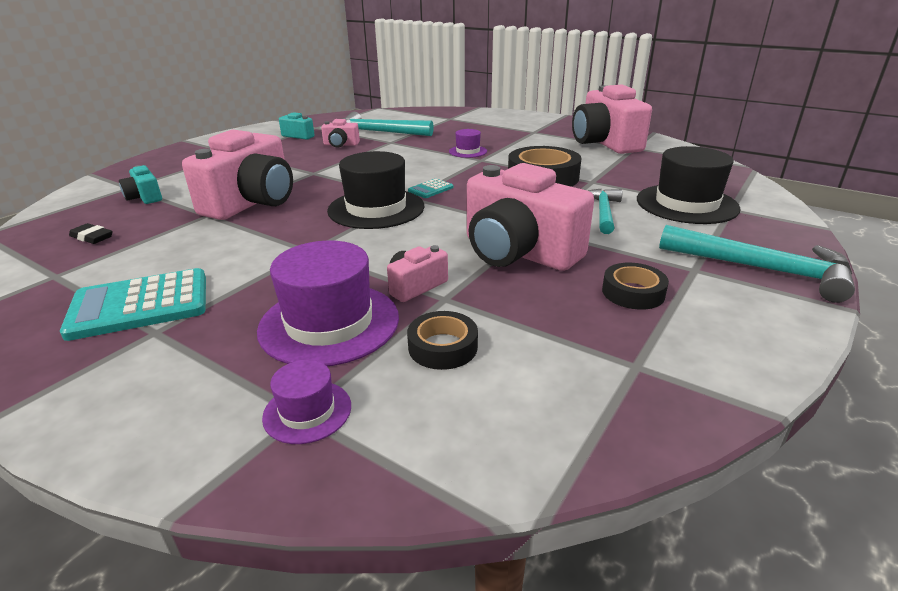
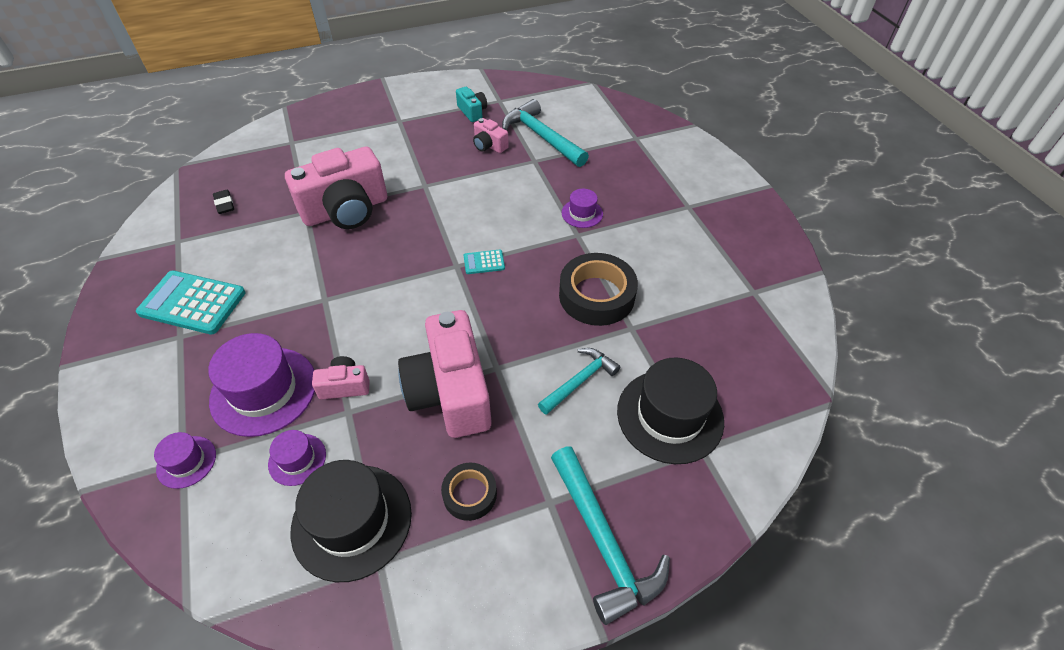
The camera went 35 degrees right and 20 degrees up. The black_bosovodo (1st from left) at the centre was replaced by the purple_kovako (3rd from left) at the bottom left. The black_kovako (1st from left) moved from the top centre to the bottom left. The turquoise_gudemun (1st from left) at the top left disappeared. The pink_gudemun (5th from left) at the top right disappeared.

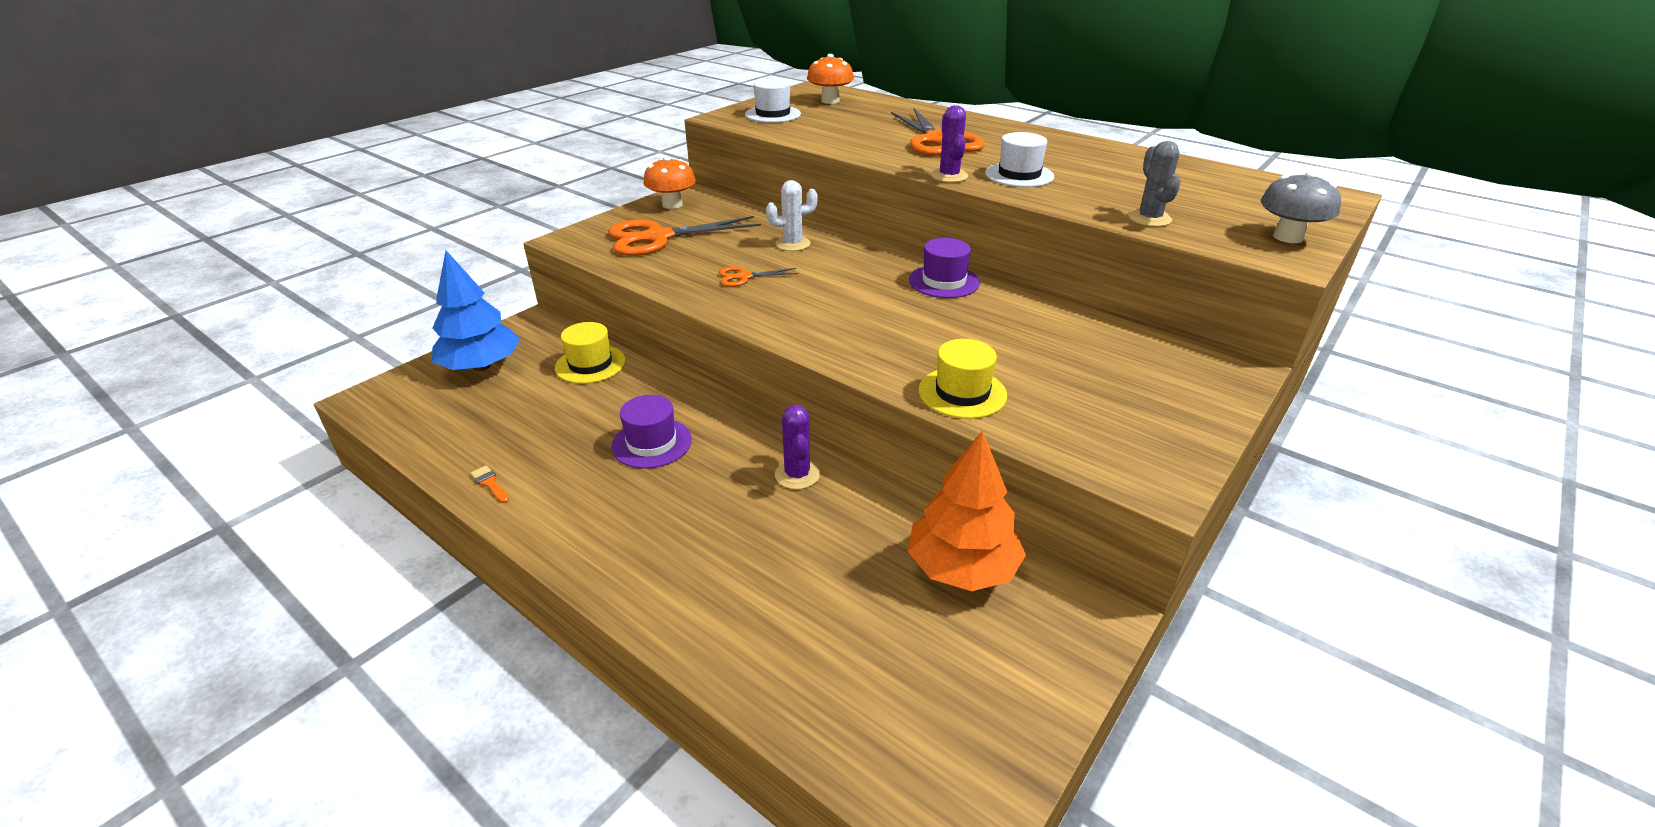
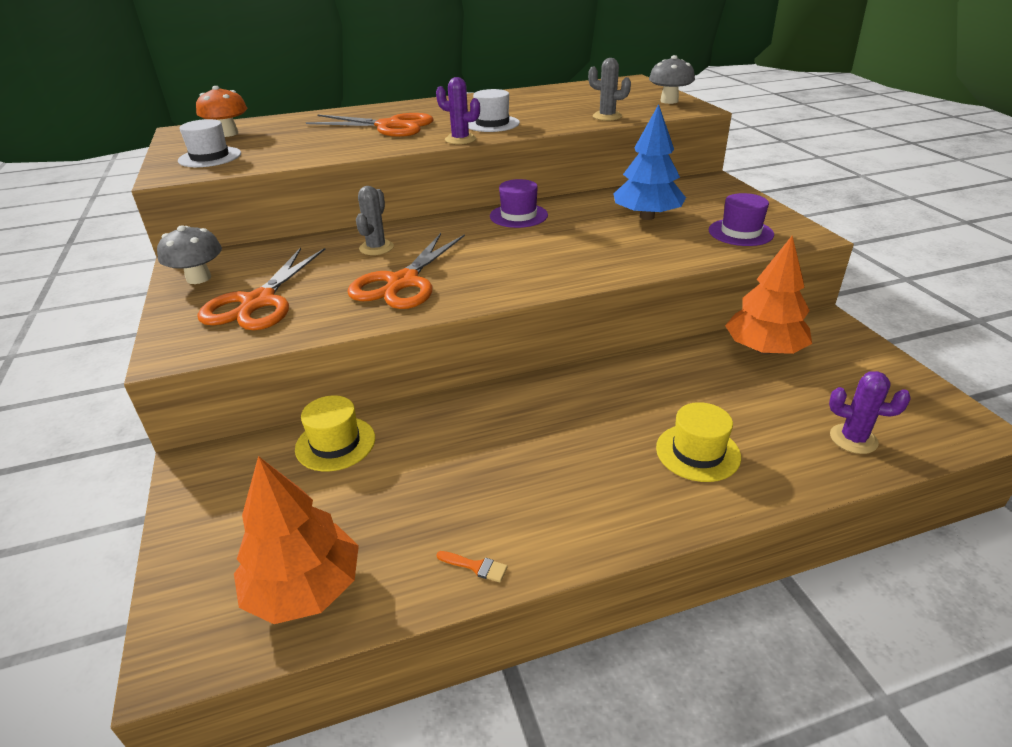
The camera went 55 degrees left and 0 degrees up. The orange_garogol (1st from left) at the top centre became the grey_garogol (1st from left) at the middle left. The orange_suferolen (1st from left) at the bottom left appeared. The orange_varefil (2nd from left in the first image) at the centre changed to 2.09 times the size. The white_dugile at the top centre became the grey_dugile (1st from left) at the top centre. The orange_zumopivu at the middle left turned 150 degrees counterclockwise. The blue_suferolen moved from the middle left to the top centre. The yellow_kovako (2nd from left) moved from the centre to the middle right. The purple_kovako (1st from left in the first image) moved from the centre to the top right. The purple_dugile (1st from left in the first image) moved from the centre to the middle right.

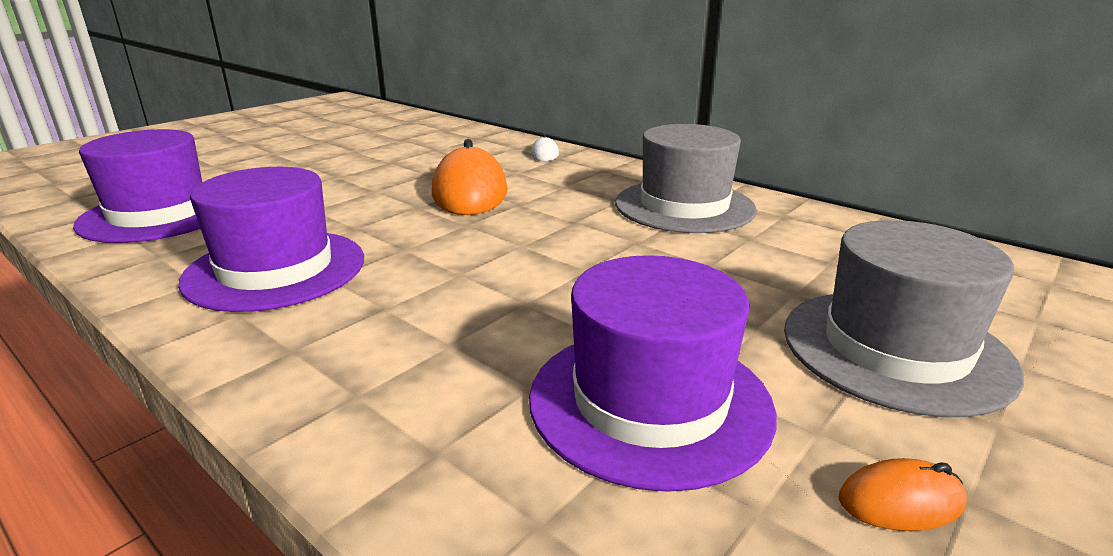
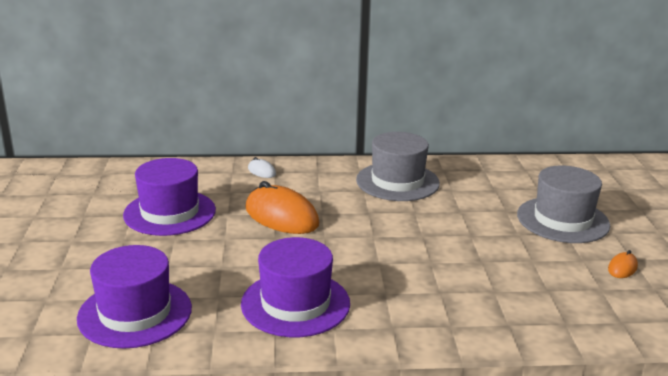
The camera went 45 degrees left and 0 degrees up. The purple_kovako (3rd from left in the first image) moved from the bottom centre to the middle left.

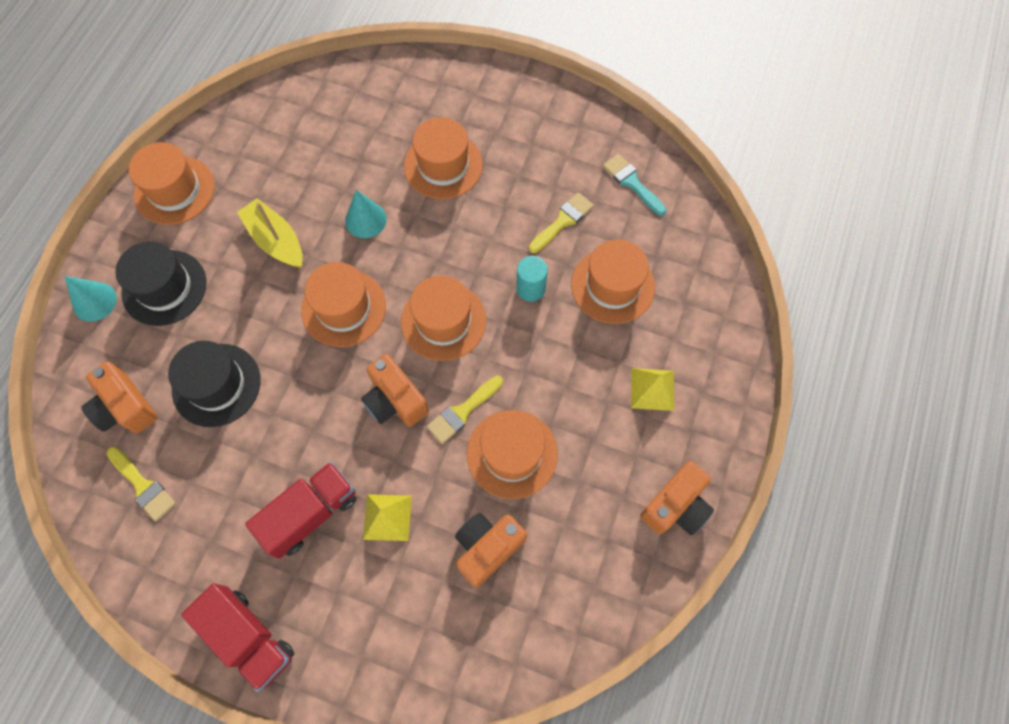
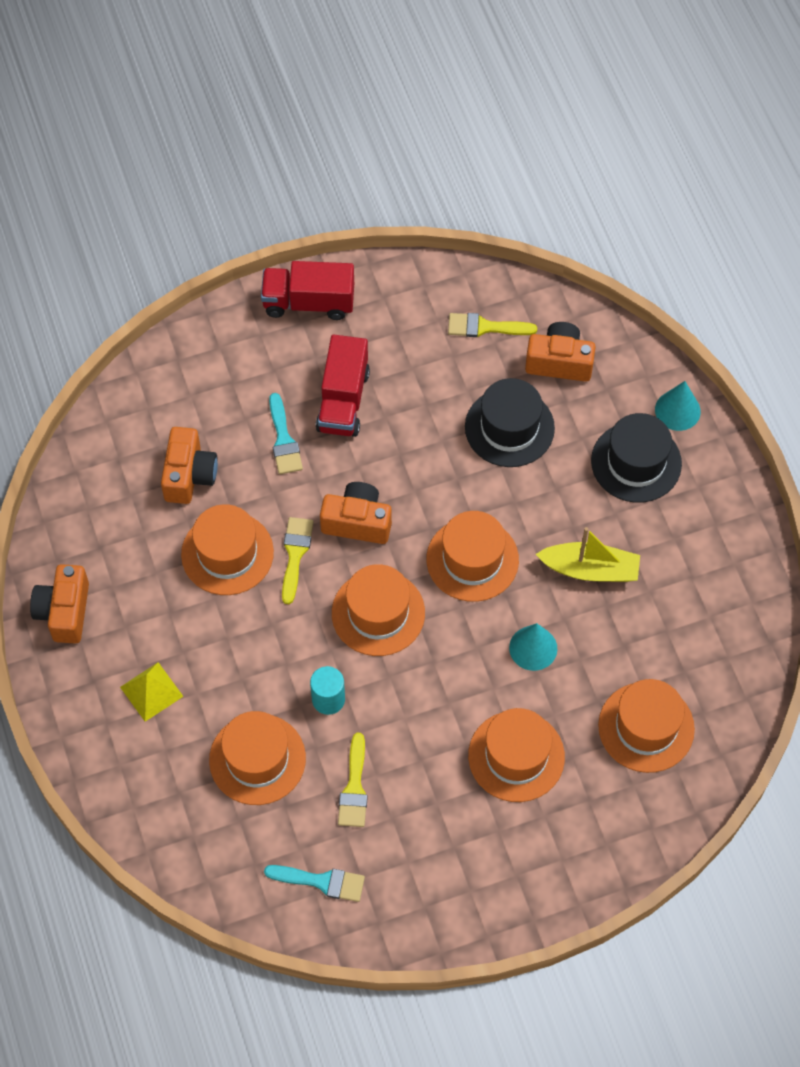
The camera went 140 degrees right and 5 degrees down. The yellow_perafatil (1st from left) at the bottom centre was replaced by the turquoise_zumopivu (1st from left) at the centre. The orange_kovako (1st from left in the first image) moved from the top left to the bottom right.

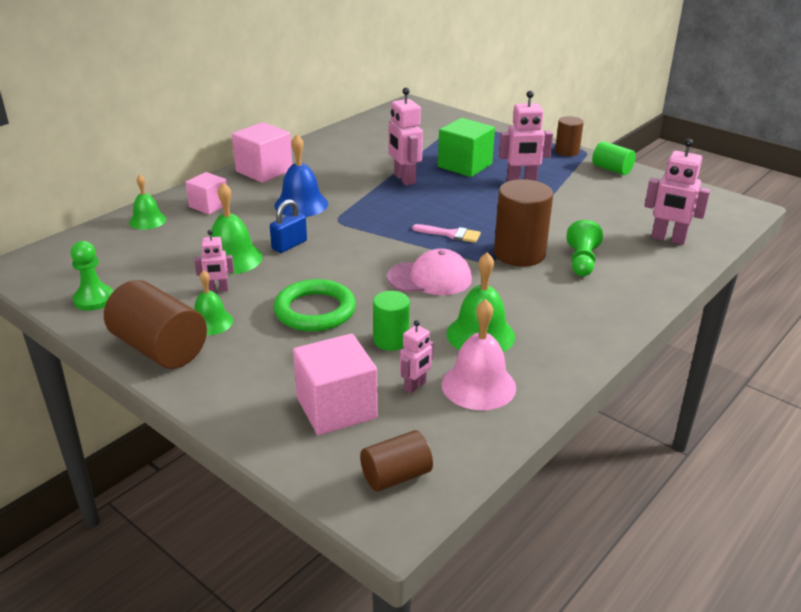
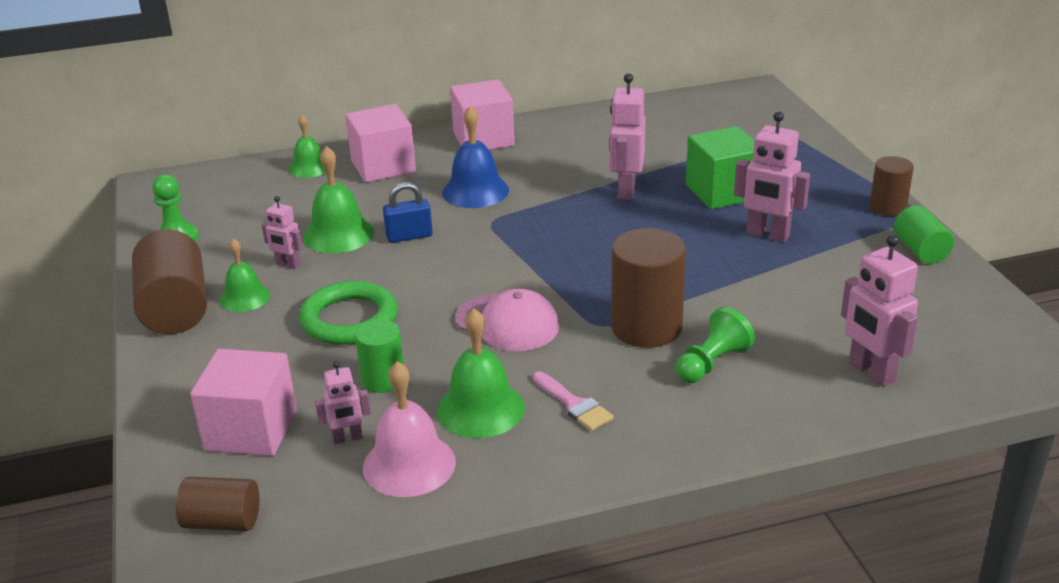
The camera went 35 degrees right and 0 degrees up. The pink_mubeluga (1st from left in the first image) at the top left changed to 1.56 times the size. The pink_zumopivu moved from the centre to the bottom centre.

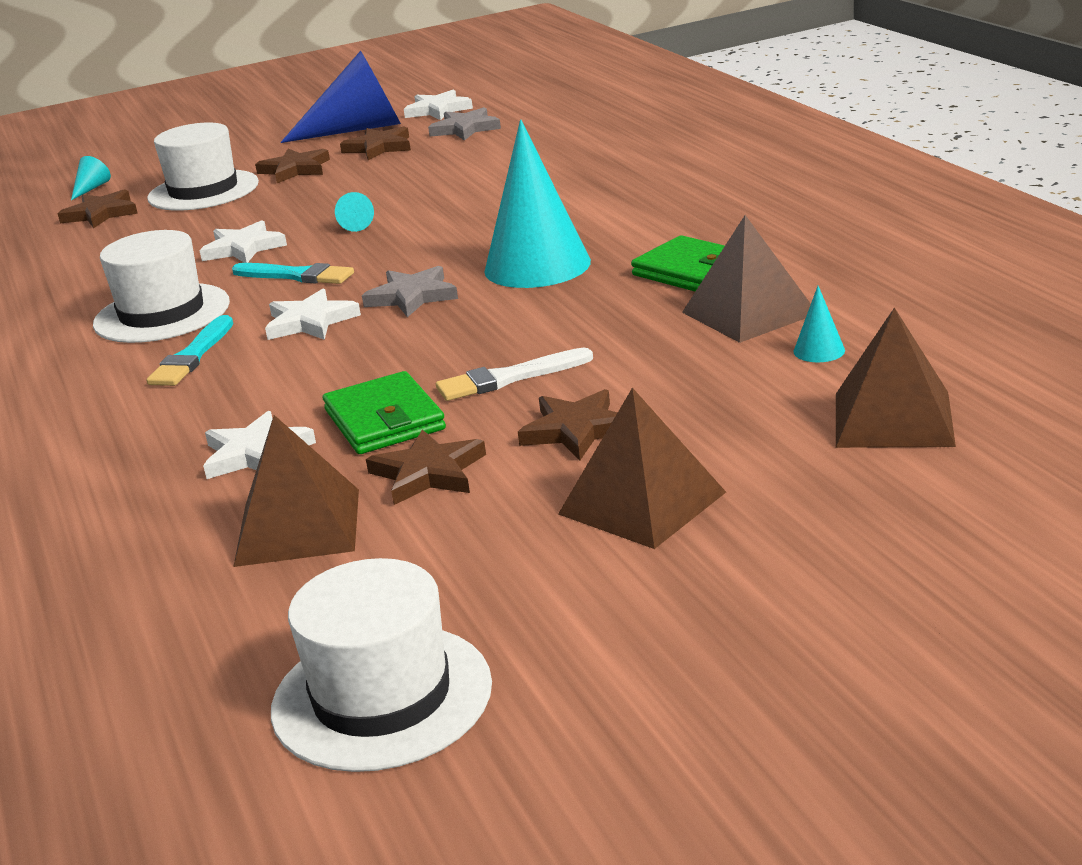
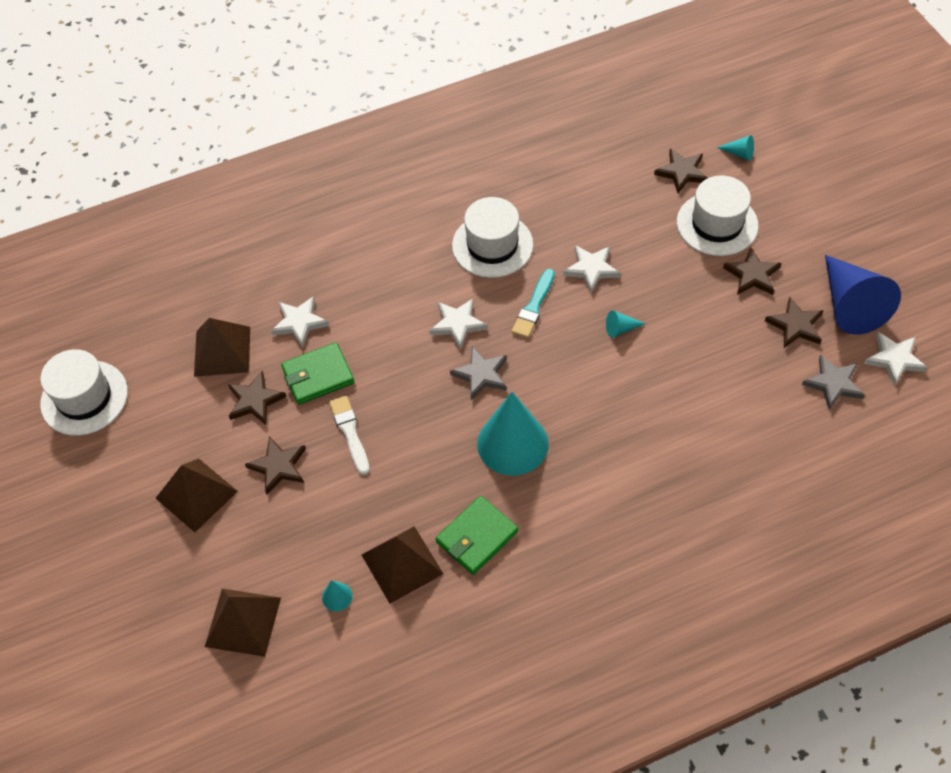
The camera went 90 degrees right and 30 degrees up. The turquoise_zumopivu (1st from left) at the middle left disappeared.

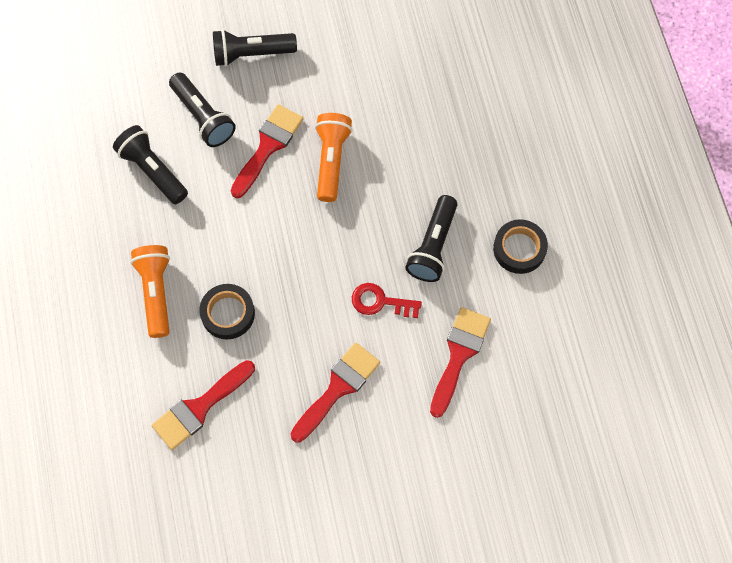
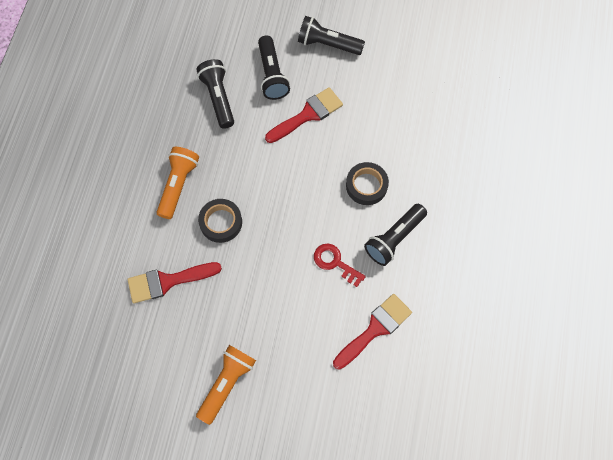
The camera went 25 degrees right and 0 degrees up. The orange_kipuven (2nd from left) moved from the top centre to the bottom centre. The black_bosovodo (2nd from left) moved from the middle right to the centre. The red_zumopivu (3rd from left) at the bottom centre disappeared.

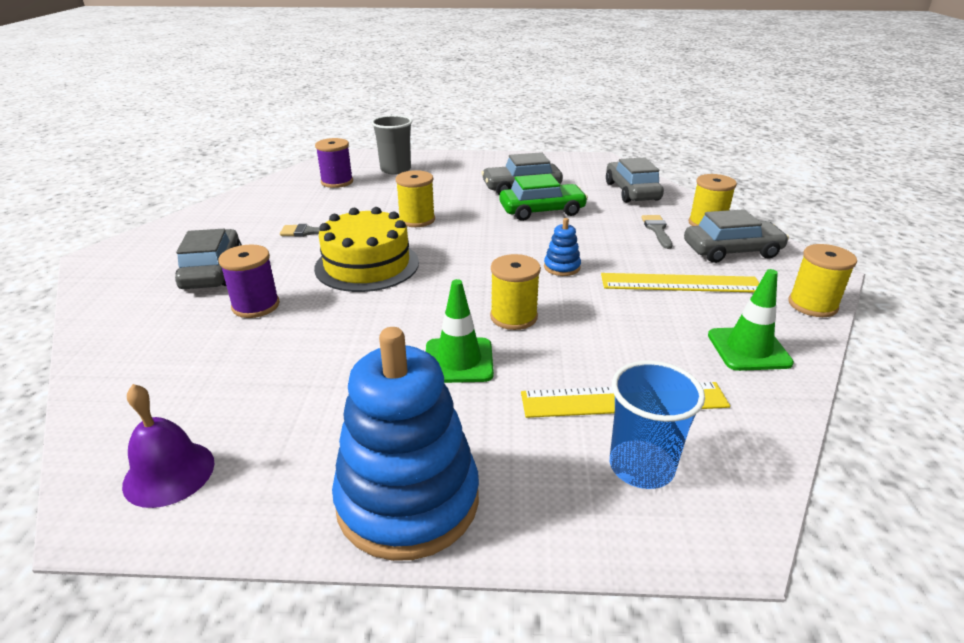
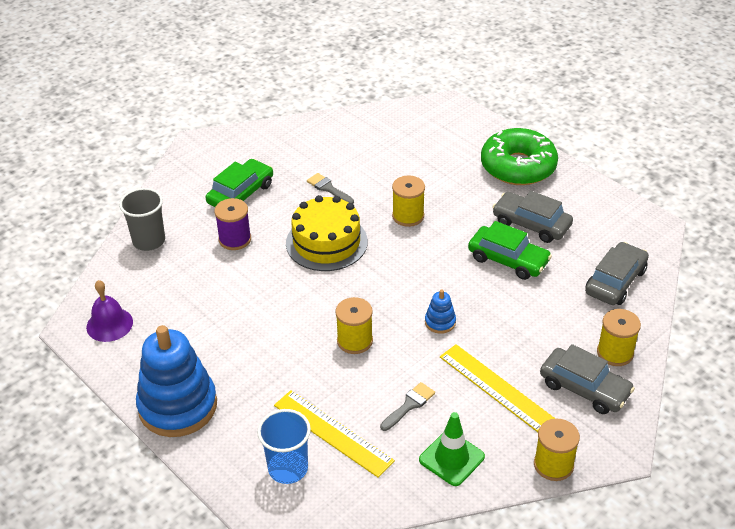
The camera went 45 degrees right and 10 degrees up. The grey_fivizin moved from the top centre to the middle left. The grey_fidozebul (1st from left) at the middle left became the green_fidozebul (1st from left) at the middle left. The grey_zumopivu (2nd from left) moved from the middle right to the bottom centre. The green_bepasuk at the top right appeared. The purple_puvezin (2nd from left) at the top centre disappeared. The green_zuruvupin (1st from left) at the centre disappeared.

